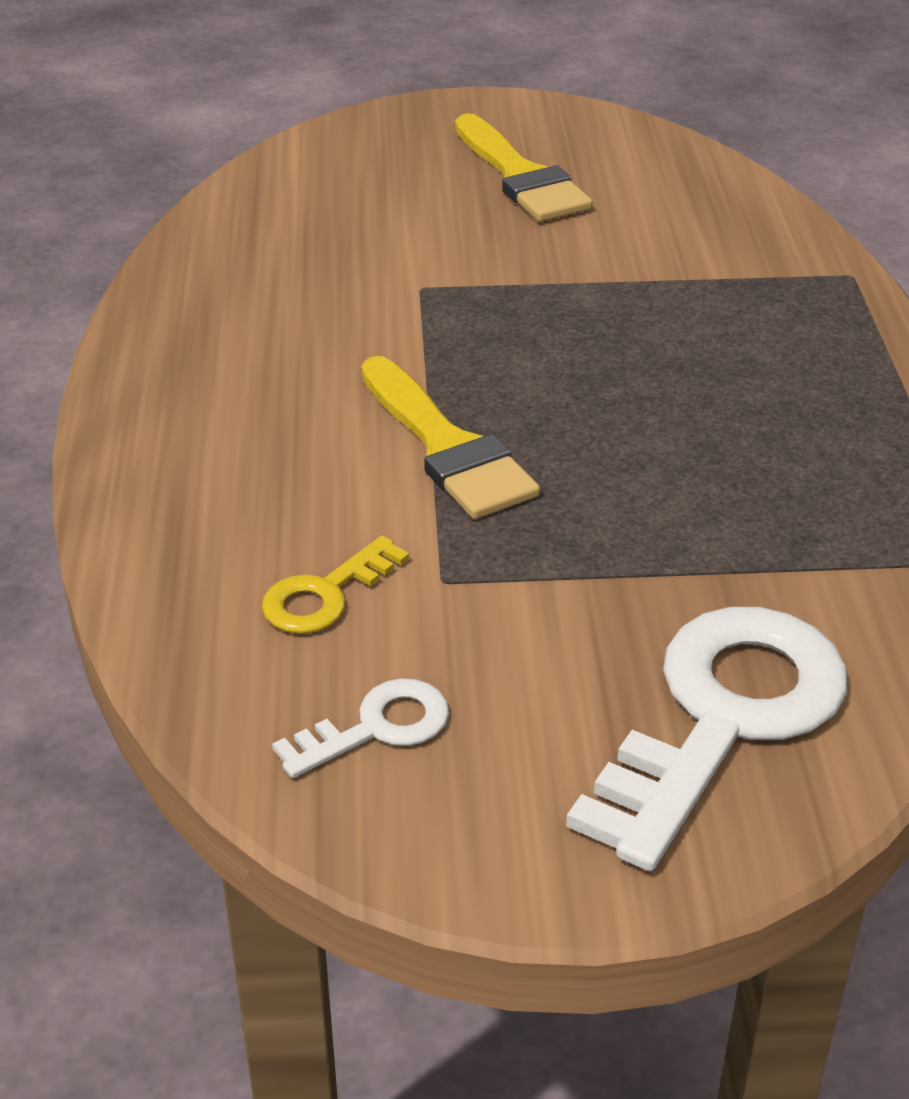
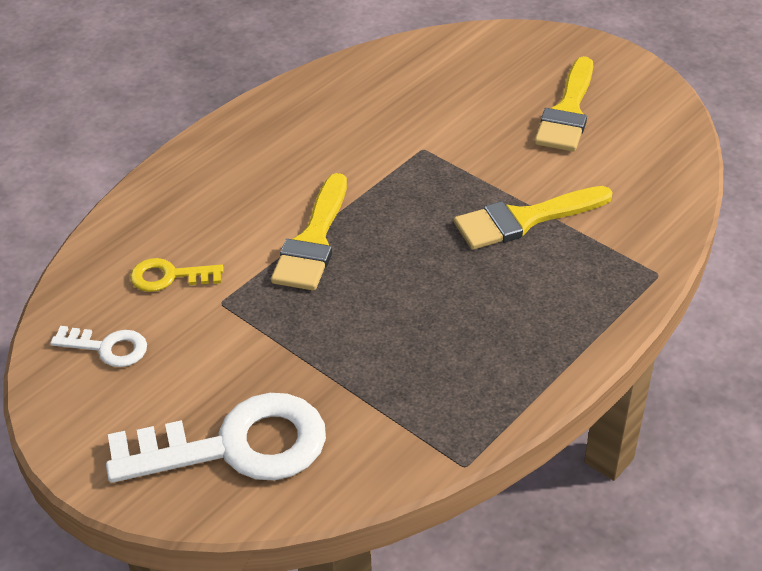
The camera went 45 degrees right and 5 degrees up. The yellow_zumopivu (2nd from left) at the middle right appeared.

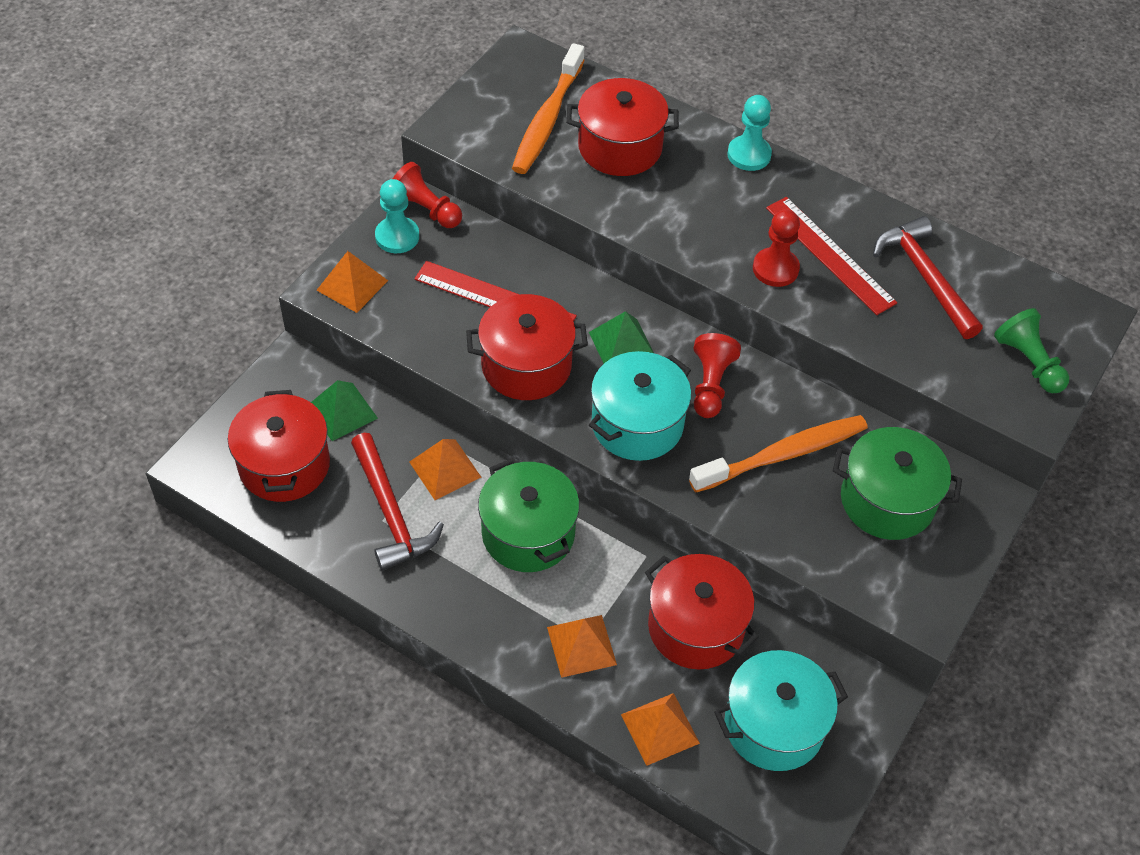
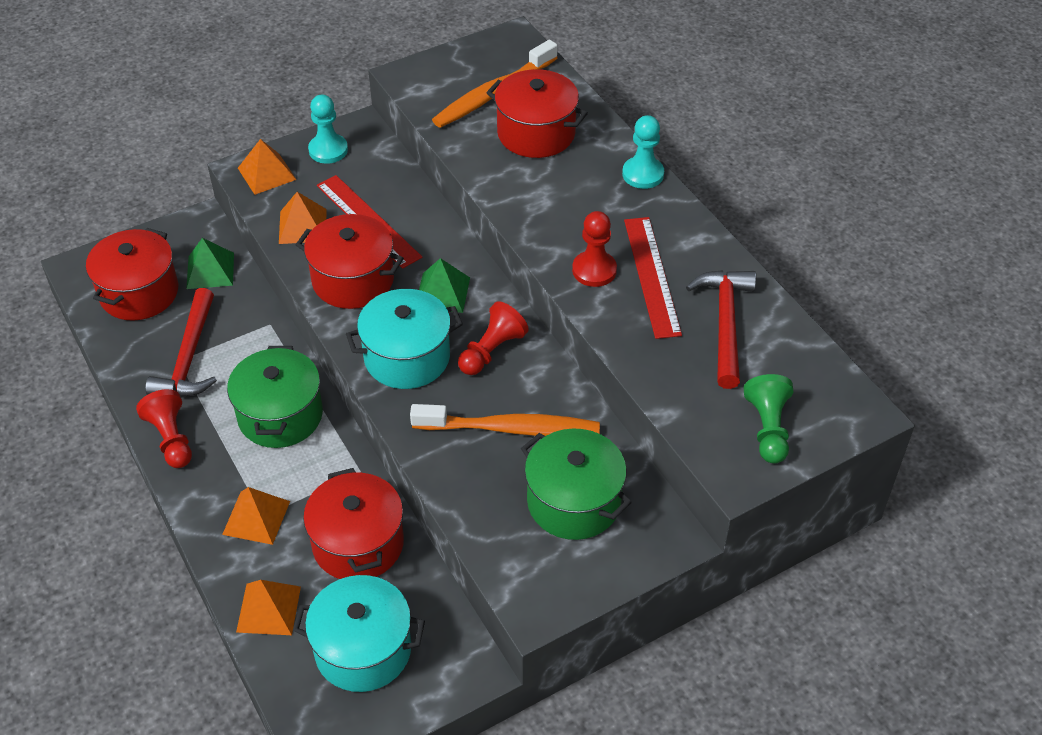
The camera went 30 degrees right and 5 degrees down. The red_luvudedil (1st from left) moved from the top centre to the middle left. The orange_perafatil (2nd from left in the first image) moved from the centre to the top left.

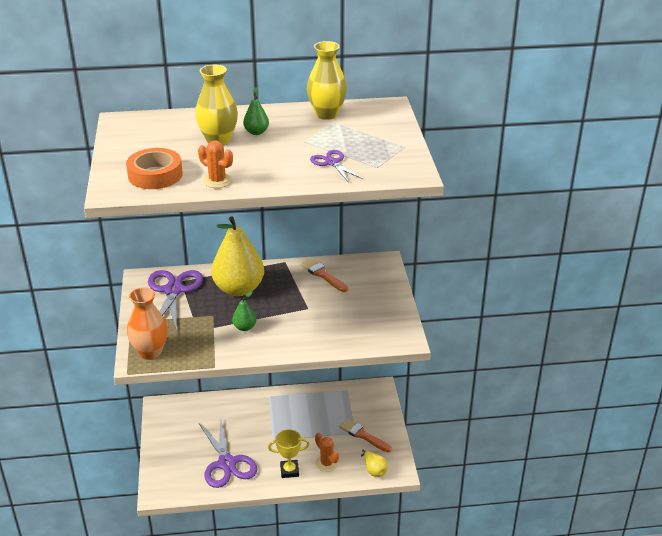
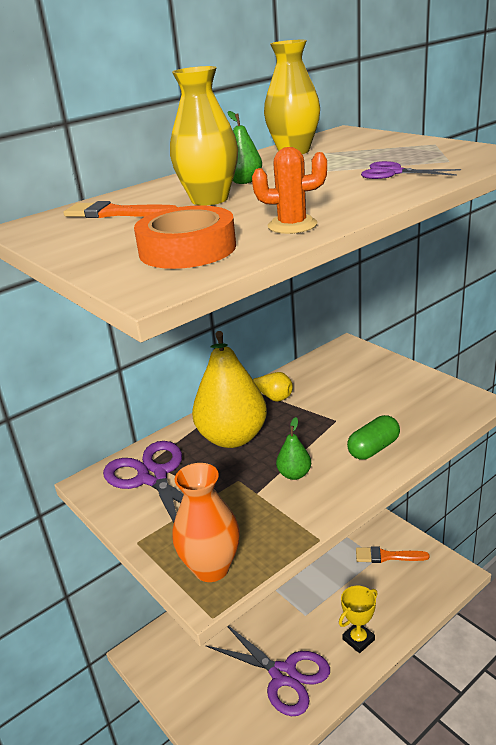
The camera went 30 degrees left and 5 degrees down. The orange_zumopivu (1st from left) moved from the centre to the top left. The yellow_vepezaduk (2nd from left) moved from the bottom centre to the centre. The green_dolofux at the middle right appeared. The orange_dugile (2nd from left) at the bottom centre disappeared.

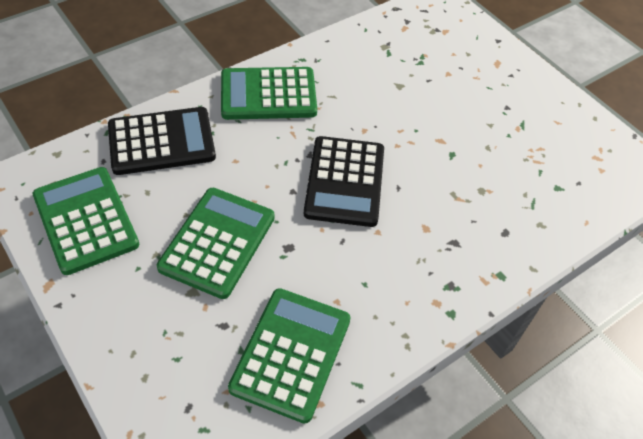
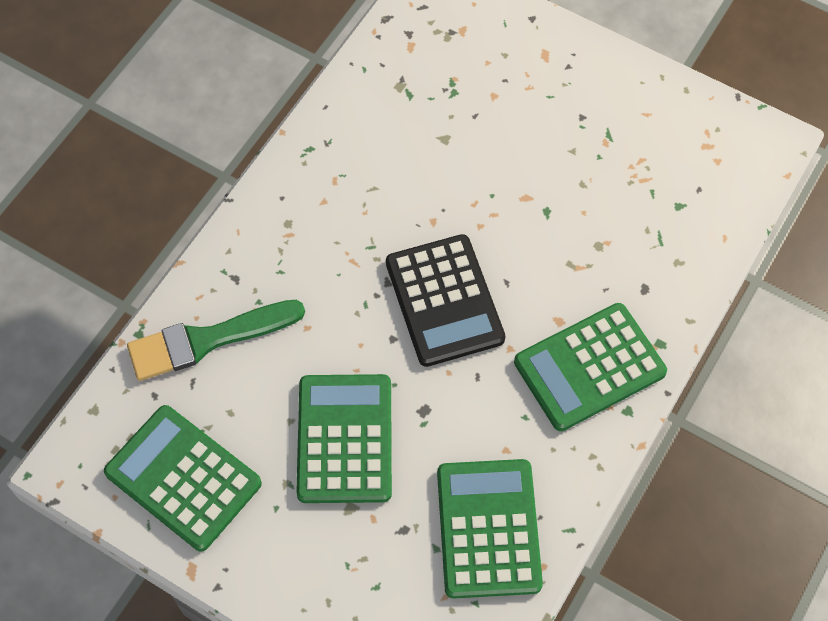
The camera went 20 degrees left and 10 degrees up. The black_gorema (1st from left) at the top left was replaced by the green_zumopivu at the middle left. The green_gorema (3rd from left in the first image) moved from the top centre to the middle right.

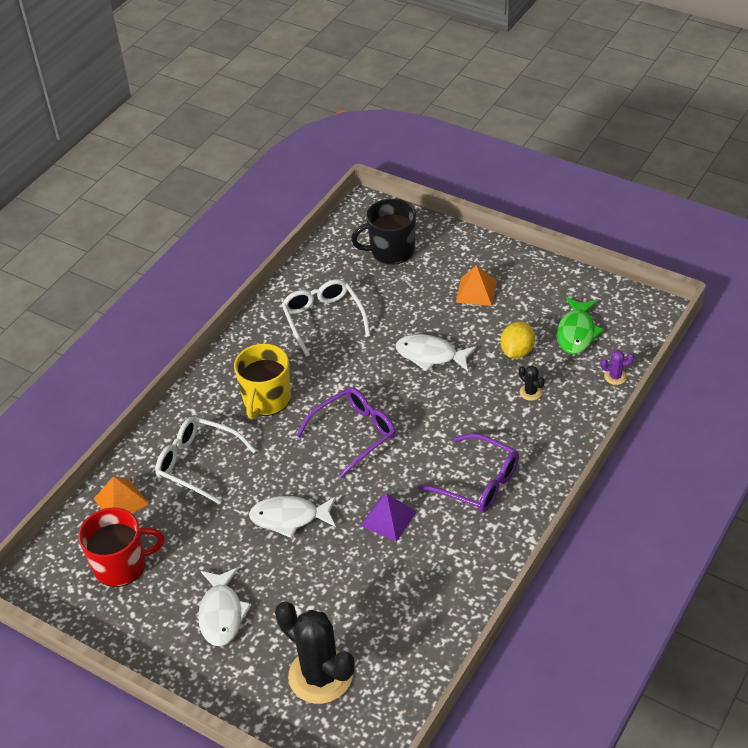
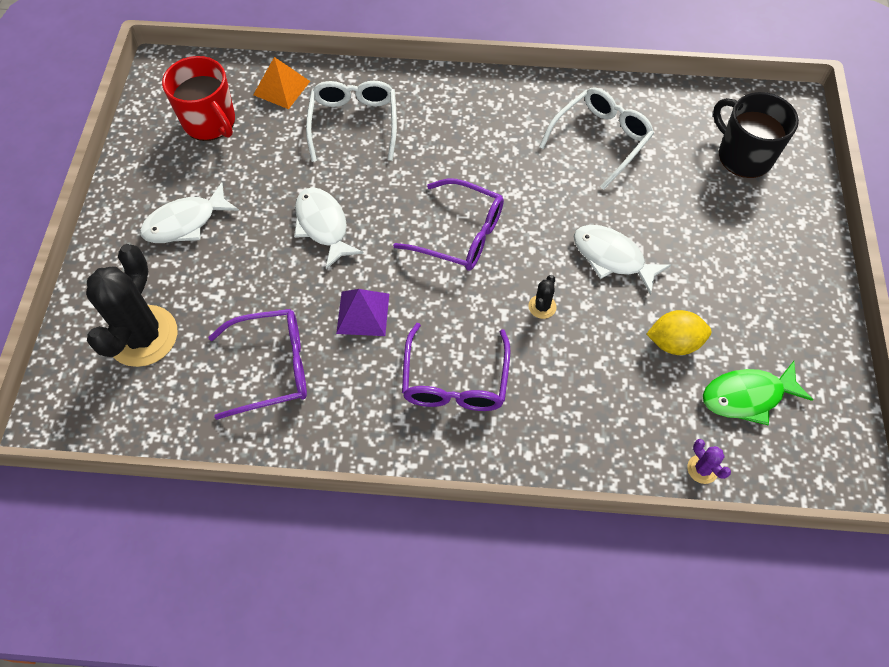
The camera went 60 degrees right and 15 degrees up. The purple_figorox (1st from left) at the middle left appeared. The black_dugile (2nd from left) moved from the middle right to the centre. The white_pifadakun (3rd from left) at the centre turned 45 degrees counterclockwise. The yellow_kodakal at the centre disappeared. The orange_perafatil (2nd from left) at the centre disappeared.

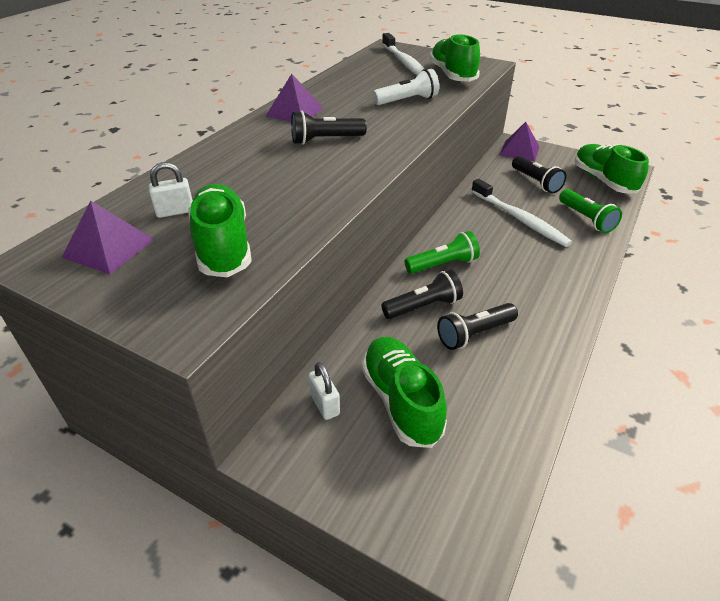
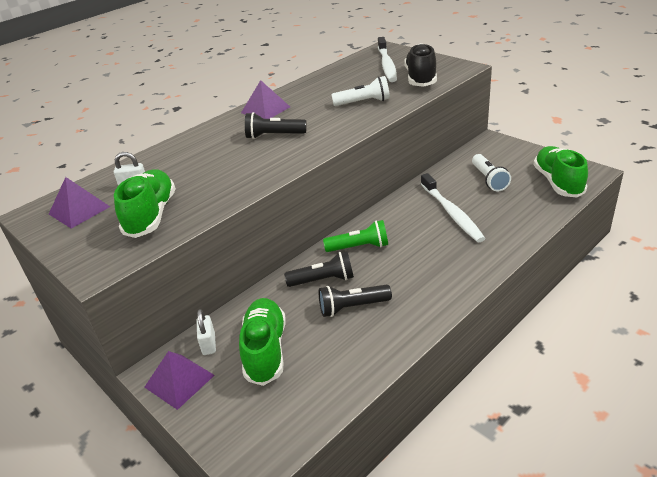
The camera went 20 degrees right and 5 degrees down. The purple_perafatil (3rd from left in the first image) moved from the top right to the bottom left. The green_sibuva (3rd from left) at the top centre became the black_sibuva at the top centre. The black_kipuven (4th from left) at the top right became the white_kipuven (2nd from left) at the middle right. The green_kipuven (2nd from left) at the middle right disappeared.

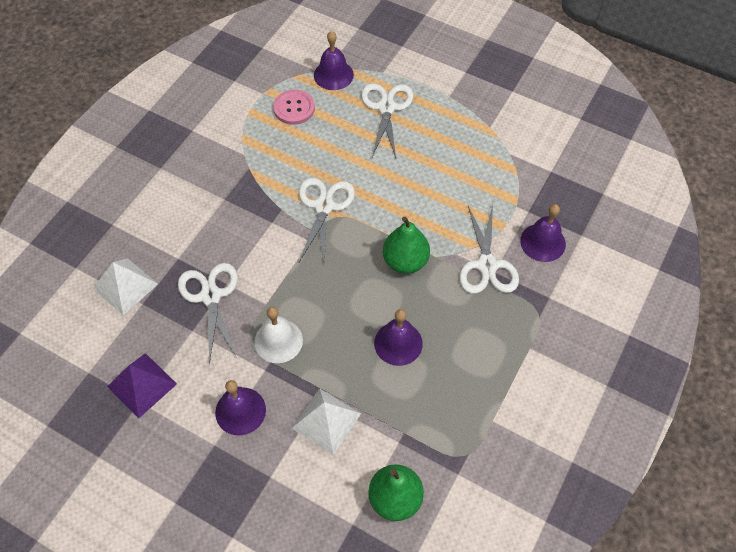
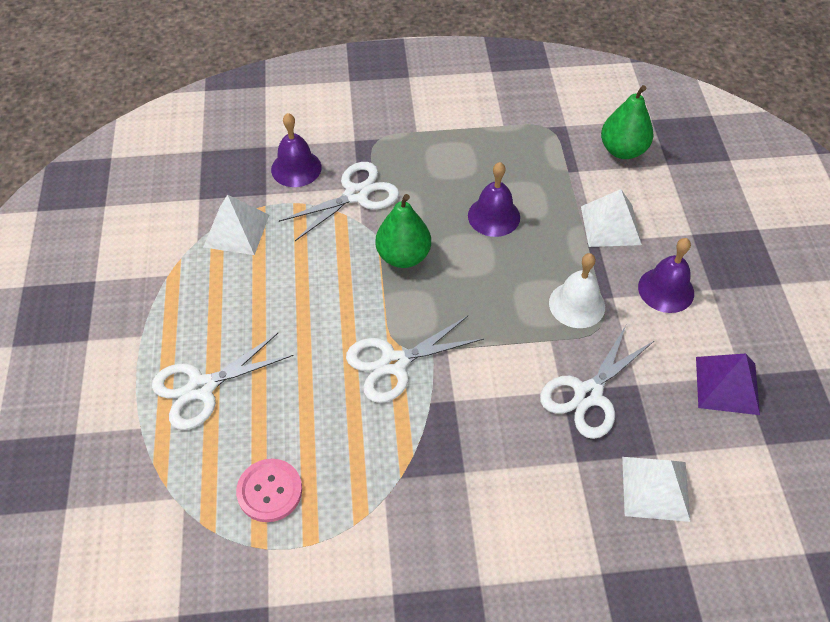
The camera went 125 degrees left and 5 degrees down. The white_perafatil (1st from left) at the middle left appeared. The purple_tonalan (2nd from left) at the top centre disappeared.

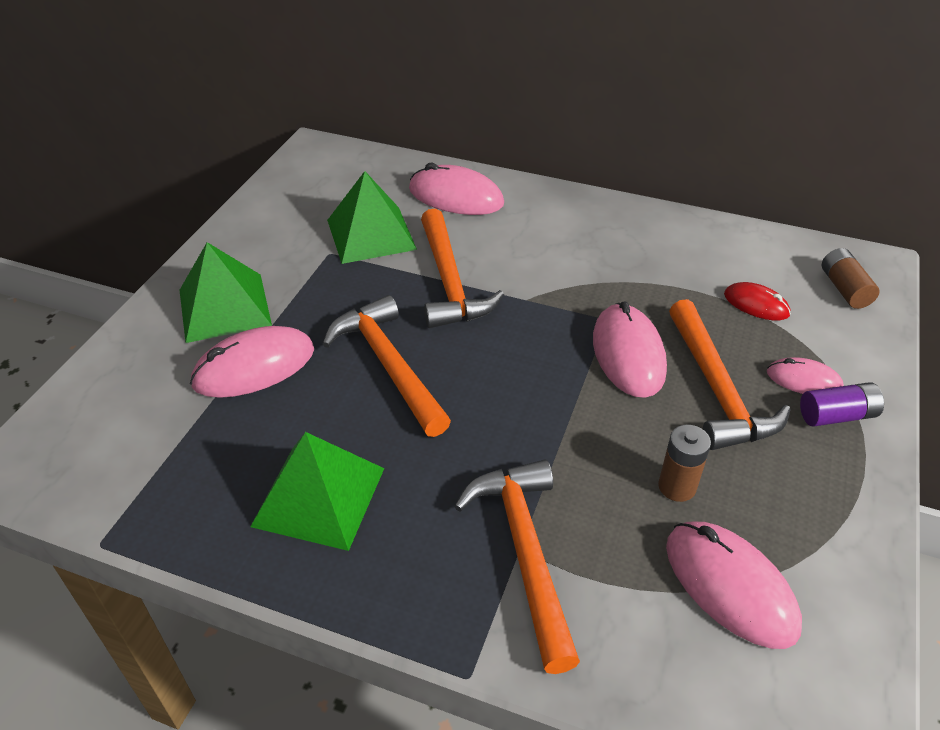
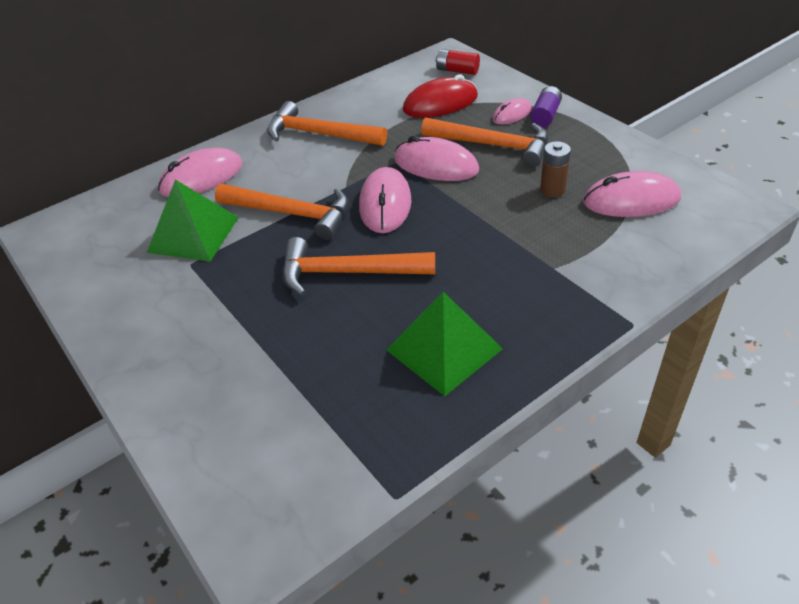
The camera went 55 degrees left and 0 degrees up. The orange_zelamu (3rd from left in the first image) moved from the bottom centre to the top centre. The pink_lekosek (1st from left in the first image) moved from the middle left to the top centre. The red_lekosek at the middle right changed to 1.73 times the size. The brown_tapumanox (2nd from left) at the middle right became the red_tapumanox at the top centre. The green_perafatil (1st from left) at the middle left disappeared.

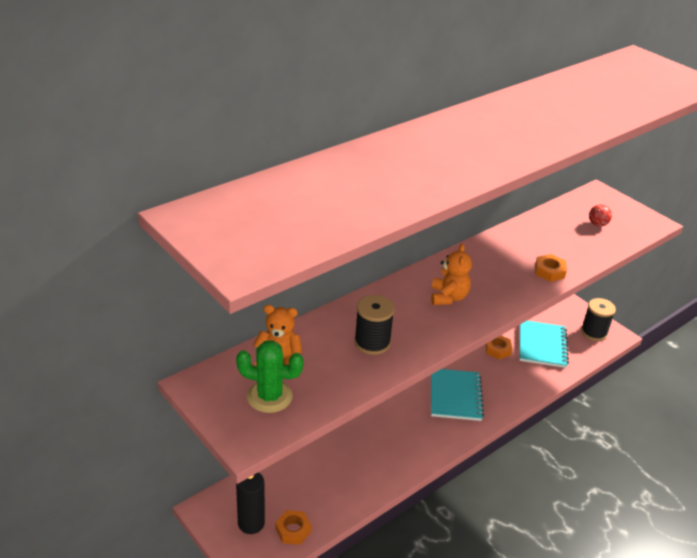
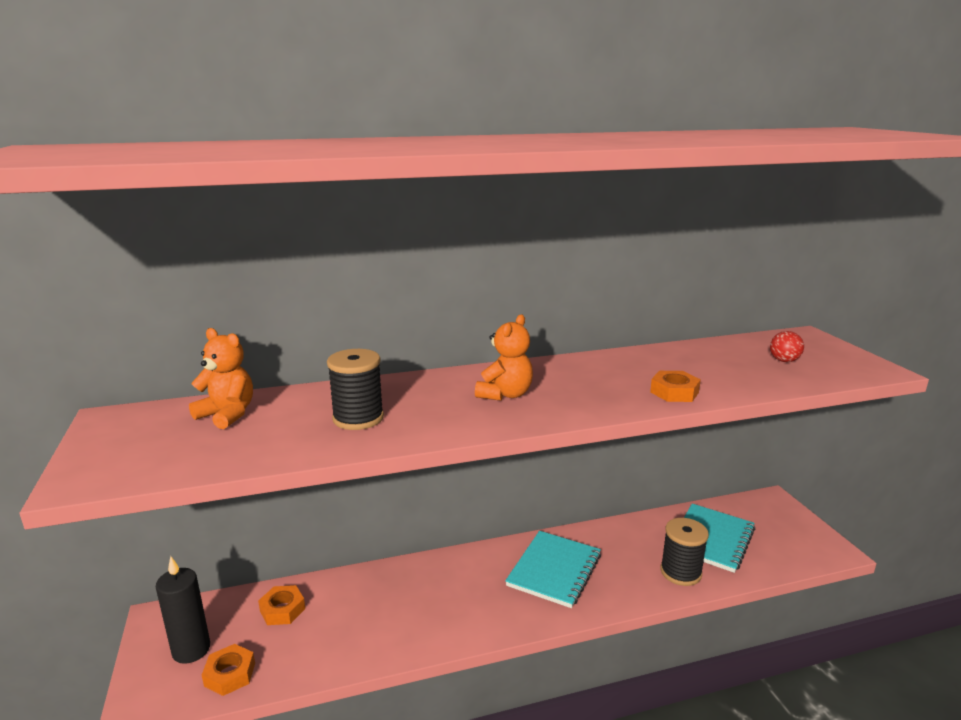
The camera went 25 degrees right and 15 degrees down. The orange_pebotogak (2nd from left) moved from the middle right to the bottom left. The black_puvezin (2nd from left) moved from the middle right to the bottom right. The green_dugile at the bottom centre disappeared.

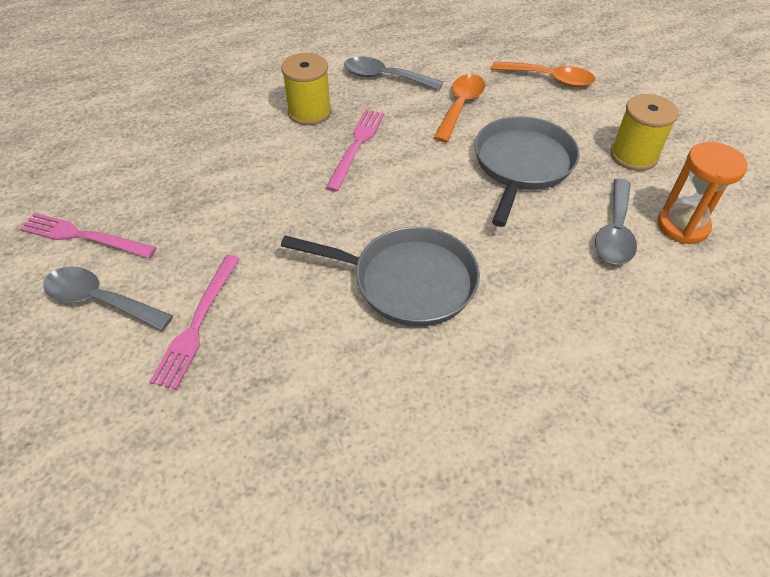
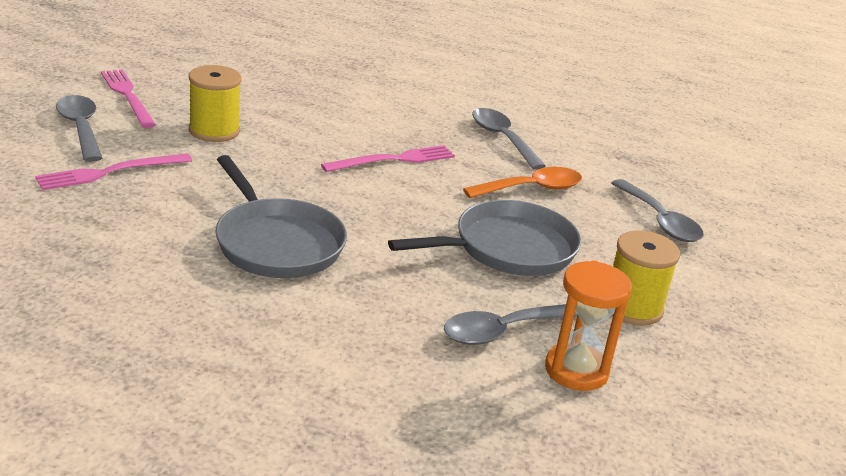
The camera went 40 degrees right and 20 degrees down. The yellow_puvezin (1st from left) moved from the top centre to the top left. The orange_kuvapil (2nd from left) at the top right became the grey_kuvapil (4th from left) at the middle right.

